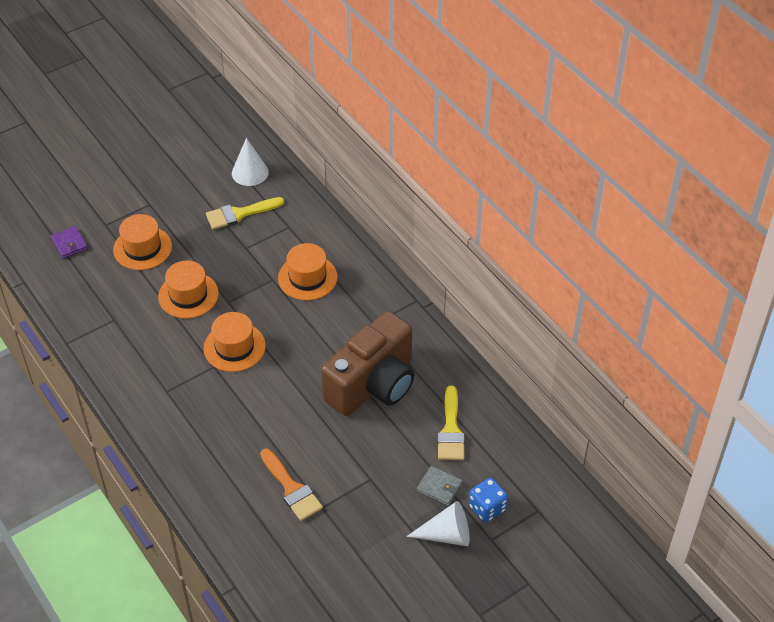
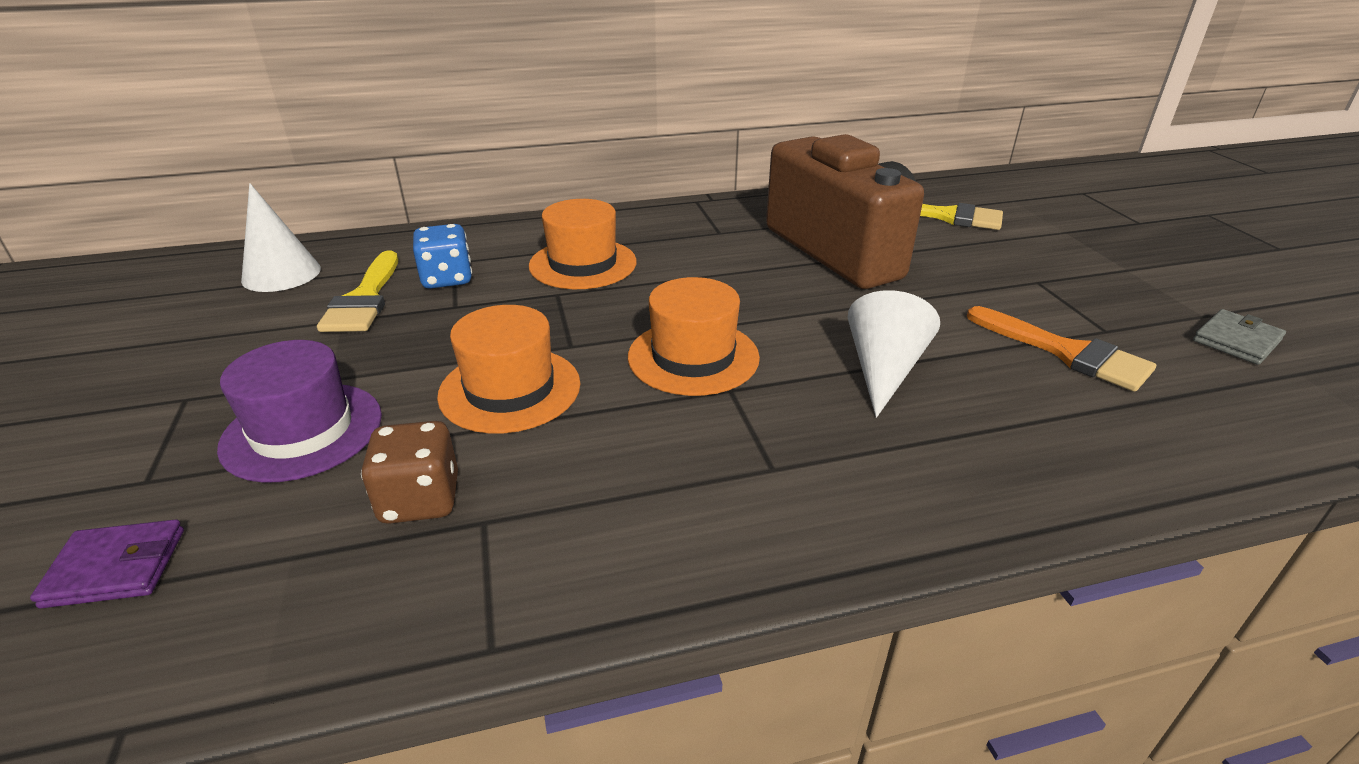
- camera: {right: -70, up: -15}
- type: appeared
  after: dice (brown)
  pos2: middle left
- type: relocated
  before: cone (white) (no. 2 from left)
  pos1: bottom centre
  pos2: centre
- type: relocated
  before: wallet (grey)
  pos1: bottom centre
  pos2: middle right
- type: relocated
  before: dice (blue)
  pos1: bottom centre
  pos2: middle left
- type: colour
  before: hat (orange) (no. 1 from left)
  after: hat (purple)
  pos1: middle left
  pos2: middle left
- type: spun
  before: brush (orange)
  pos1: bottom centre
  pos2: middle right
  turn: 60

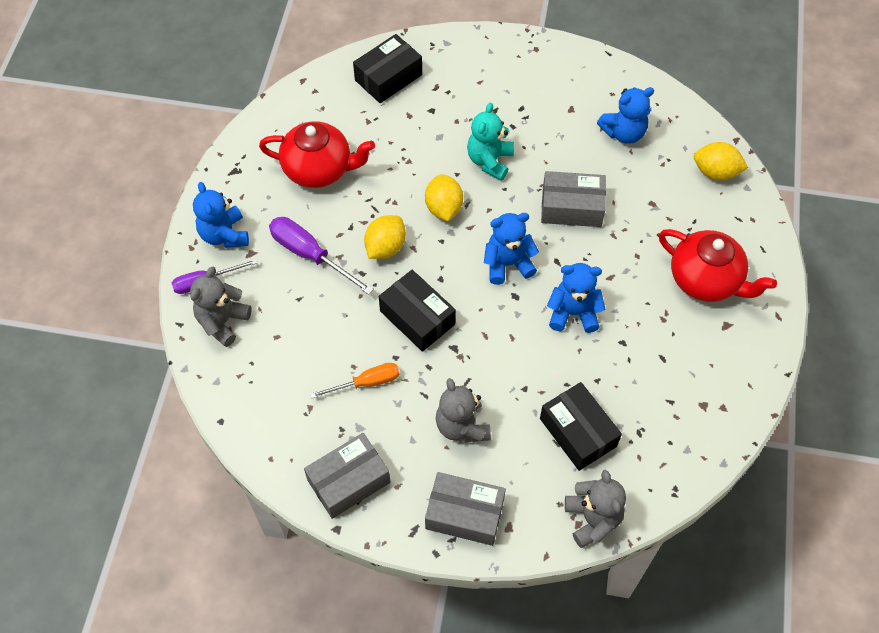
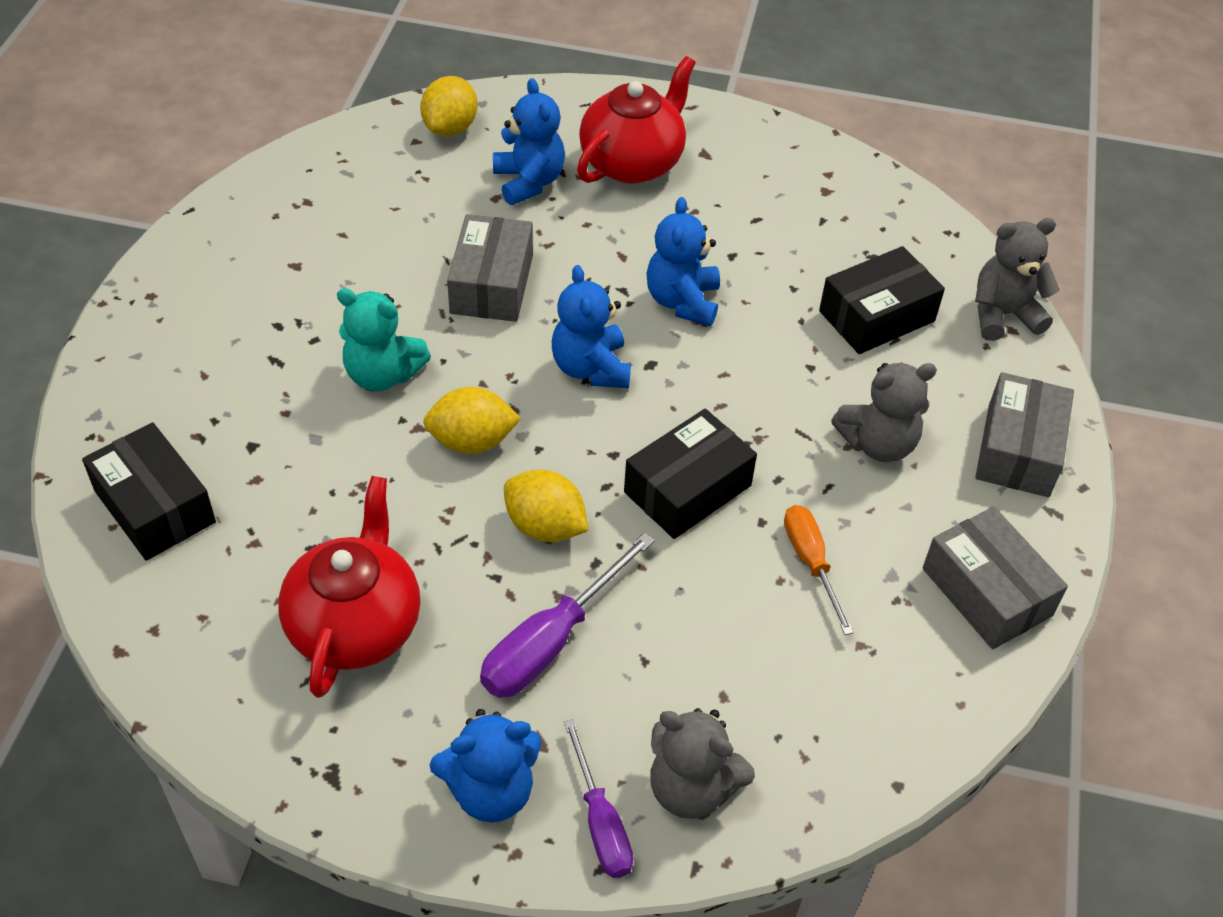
- camera: {right: -90, up: -10}
- type: relocated
  before: teddy bear (blue) (no. 4 from left in the first image)
  after: teddy bear (blue) (no. 2 from left)
  pos1: top right
  pos2: top centre

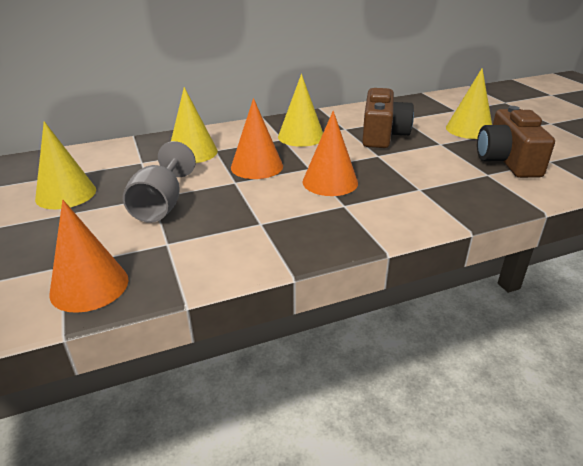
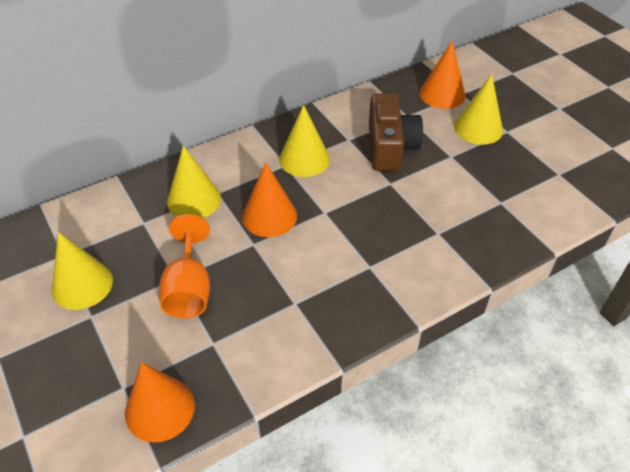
- camera: {right: -10, up: 15}
- type: missing
  before: camera (brown) (no. 2 from left)
  pos1: top right
- type: relocated
  before: cone (orange) (no. 3 from left)
  pos1: top centre
  pos2: top right
- type: colour
  before: goblet (grey)
  after: goblet (orange)
  pos1: middle left
  pos2: middle left

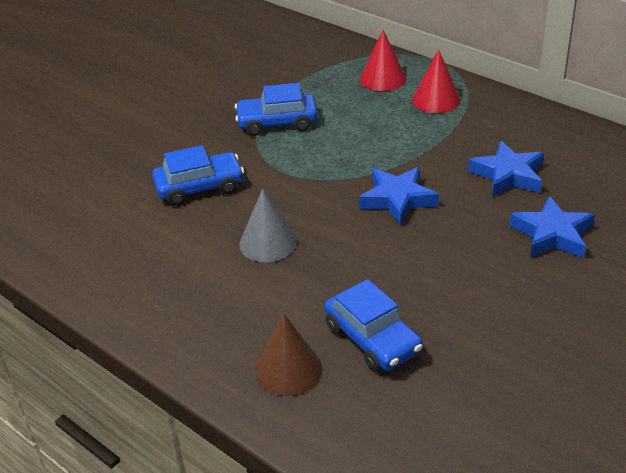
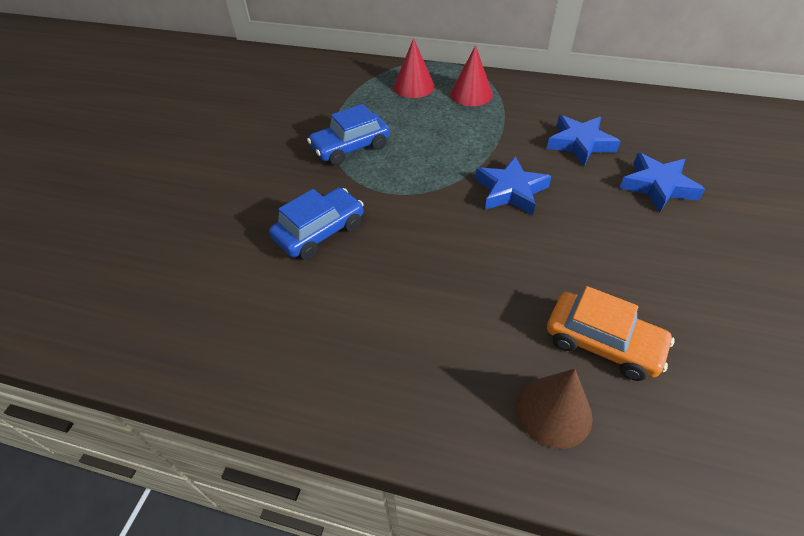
- camera: {right: -25, up: 10}
- type: missing
  before: cone (grey)
  pos1: centre
- type: colour
  before: car (blue) (no. 3 from left)
  after: car (orange)
  pos1: bottom centre
  pos2: middle right

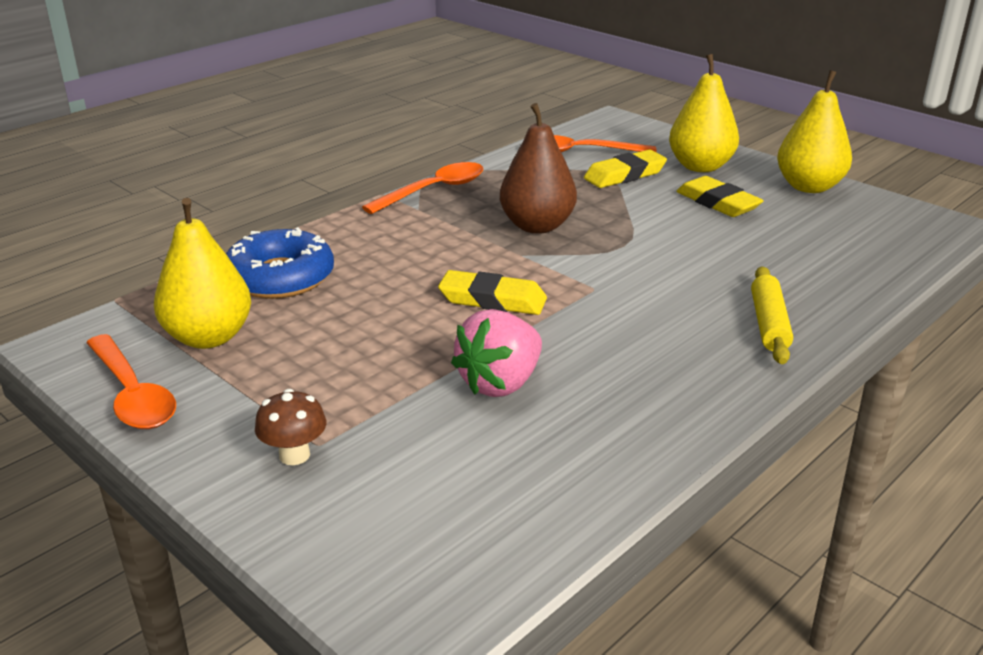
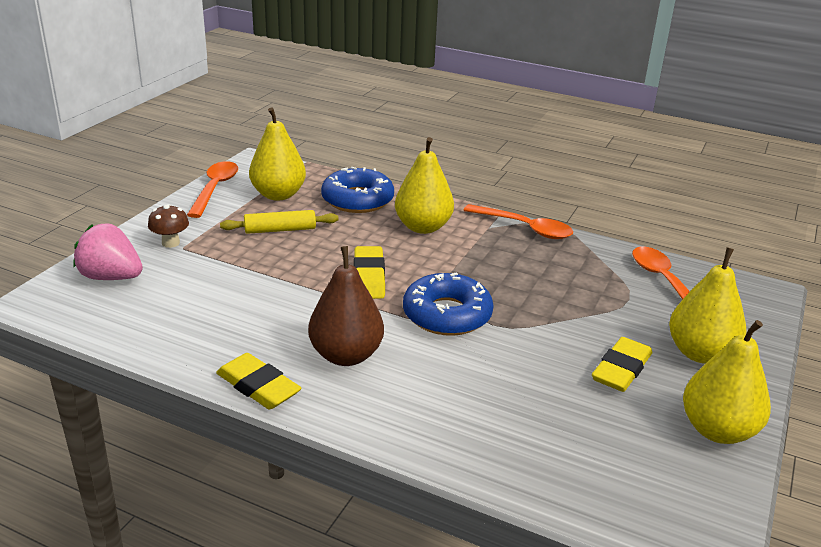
- camera: {right: 70, up: 0}
- type: appeared
  after: pear (yellow) (no. 2 from left)
  pos2: centre
- type: appeared
  after: donut (blue) (no. 2 from left)
  pos2: centre
- type: relocated
  before: strawberry (pink)
  pos1: centre
  pos2: middle left
- type: relocated
  before: pear (brown)
  pos1: top centre
  pos2: centre
- type: relocated
  before: eraser (yellow) (no. 2 from left in the first image)
  after: eraser (yellow) (no. 1 from left)
  pos1: top centre
  pos2: bottom left
- type: relocated
  before: rolling pin (yellow)
  pos1: middle right
  pos2: centre
- type: spun
  before: spoon (orange) (no. 1 from left)
  pos1: middle left
  pos2: middle left
  turn: 150

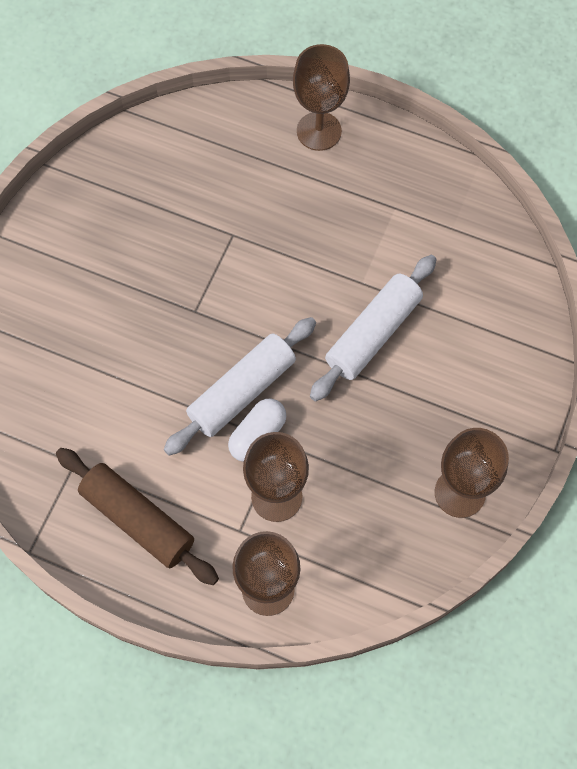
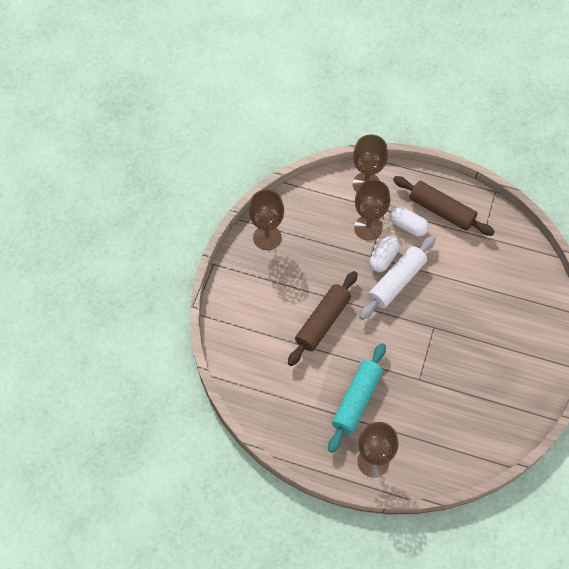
- camera: {right: 175, up: -5}
- type: appeared
  after: rolling pin (turquoise)
  pos2: bottom centre
- type: appeared
  after: capsule (white) (no. 2 from left)
  pos2: middle right
- type: colour
  before: rolling pin (white) (no. 2 from left)
  after: rolling pin (brown) (no. 1 from left)
  pos1: centre
  pos2: centre

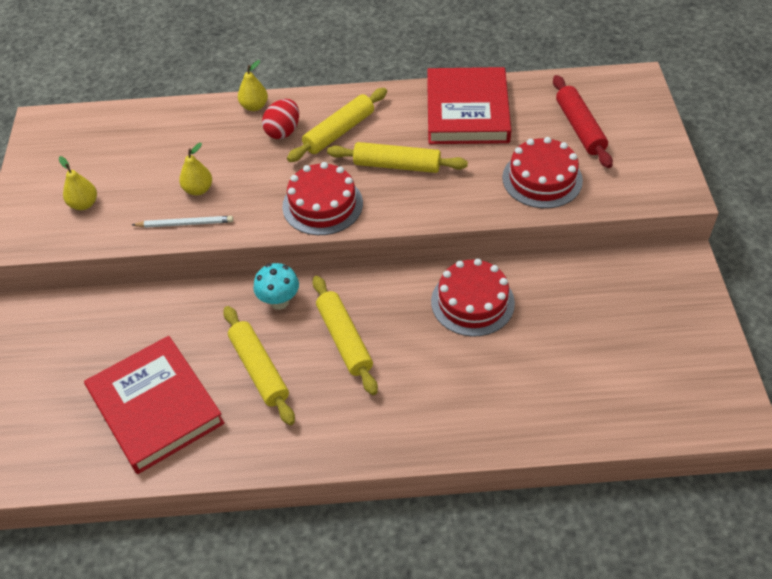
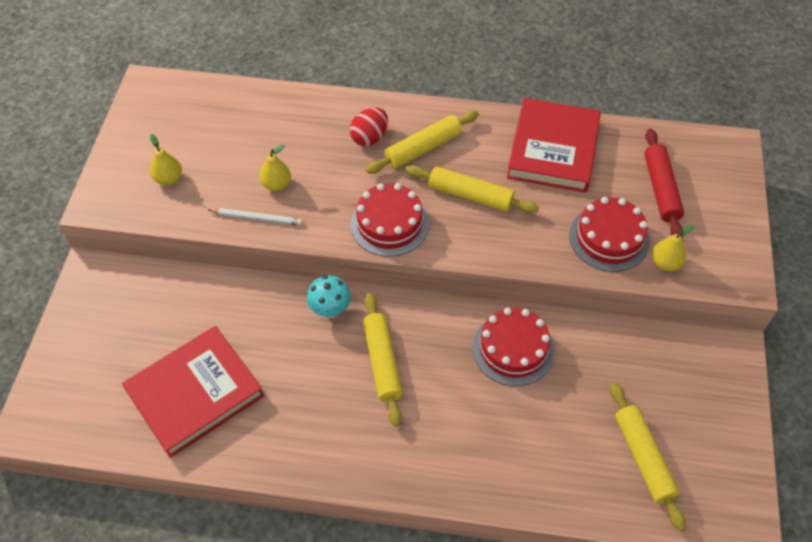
- camera: {right: 10, up: 5}
- type: relocated
  before: rolling pin (yellow) (no. 1 from left in the first image)
  after: rolling pin (yellow) (no. 4 from left)
  pos1: centre
  pos2: bottom right
- type: relocated
  before: pear (yellow) (no. 3 from left)
  pos1: top left
  pos2: middle right
- type: spun
  before: book (red) (no. 1 from left)
  pos1: bottom left
  pos2: bottom left
  turn: 75

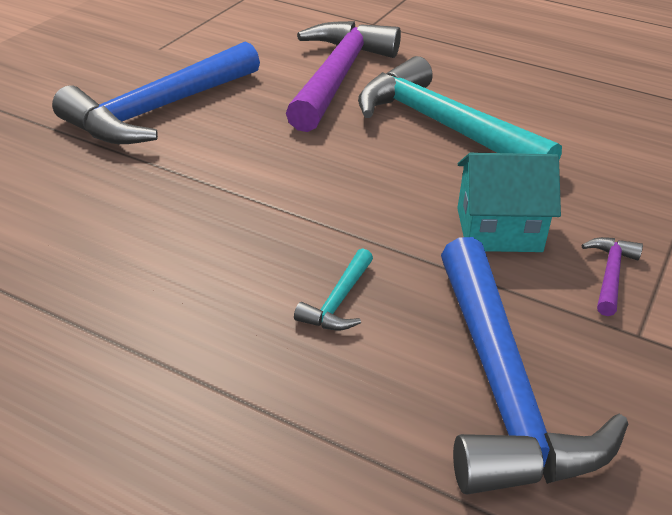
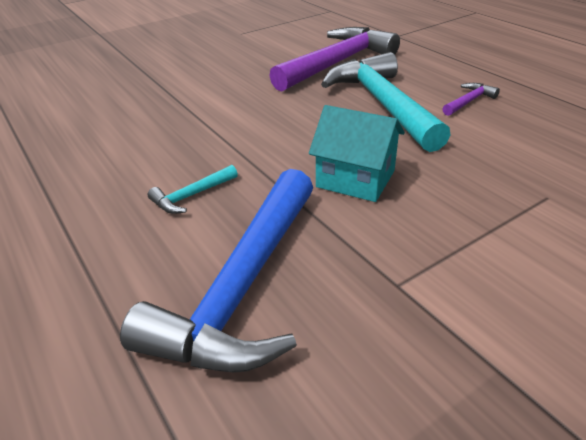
- camera: {right: 30, up: 0}
- type: missing
  before: hammer (blue) (no. 1 from left)
  pos1: top left
- type: relocated
  before: hammer (purple) (no. 2 from left)
  pos1: middle right
  pos2: top right

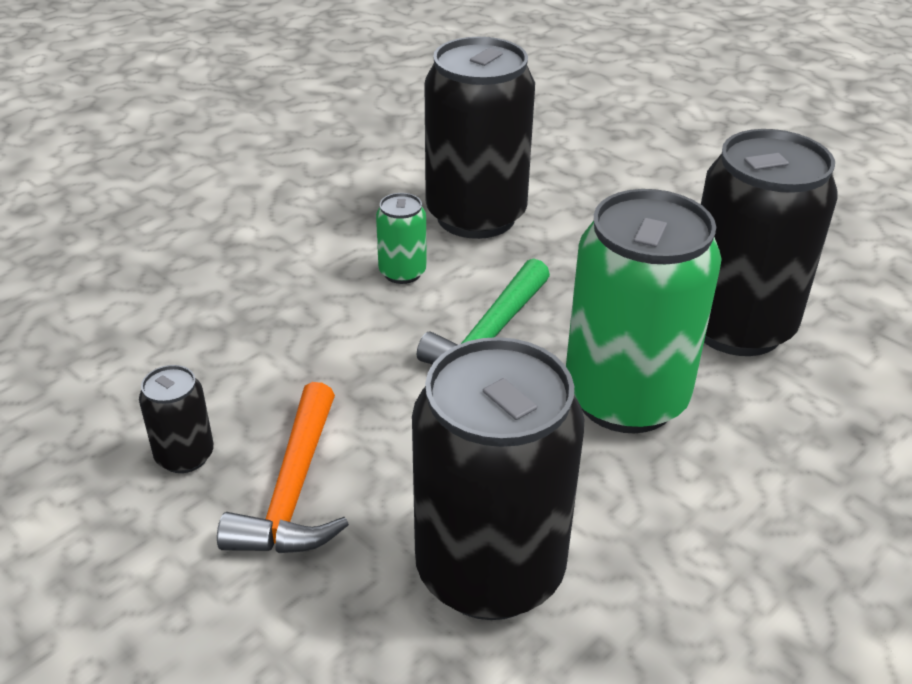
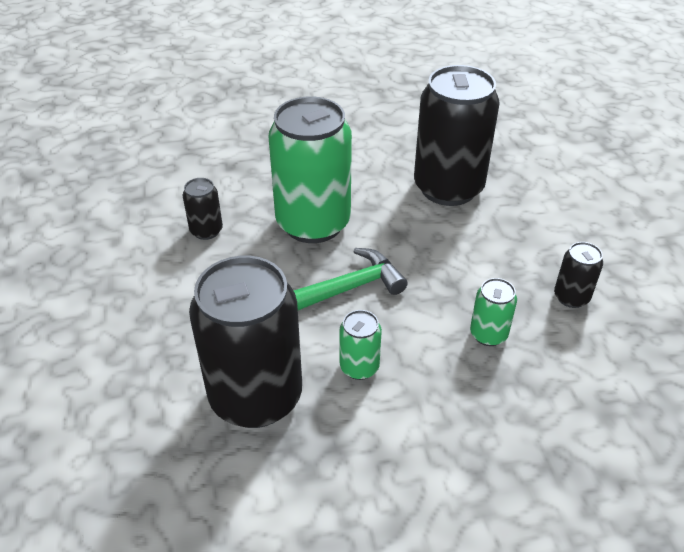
- camera: {right: -145, up: 5}
- type: missing
  before: hammer (orange)
  pos1: bottom left
- type: appeared
  after: can (green) (no. 3 from left)
  pos2: middle right
- type: size
  before: can (black) (no. 4 from left in the first image)
  pos1: middle right
  pos2: middle left
  scale: 0.44

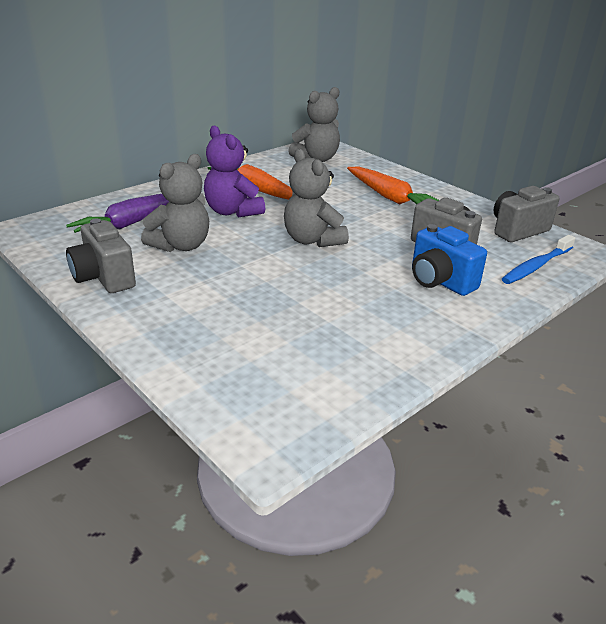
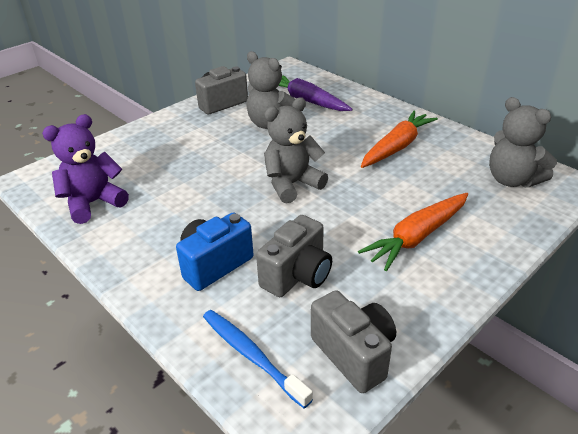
- camera: {right: 90, up: 5}
- type: relocated
  before: teddy bear (purple)
  pos1: top centre
  pos2: middle left

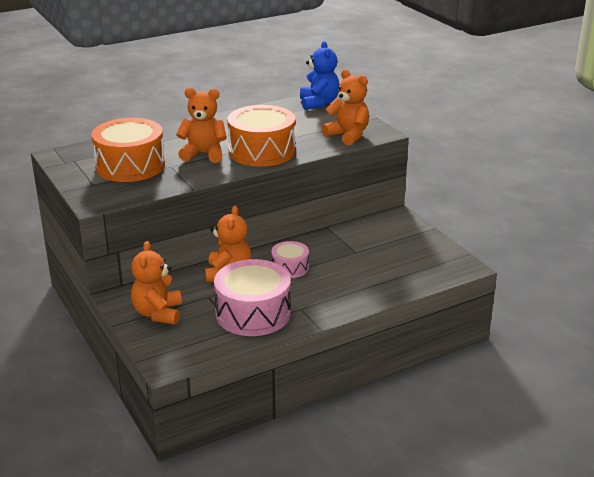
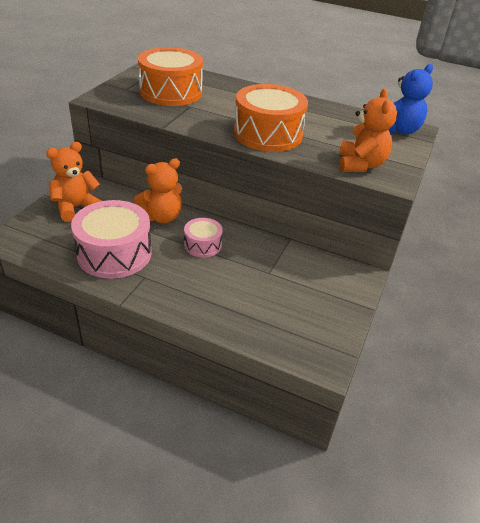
- camera: {right: 50, up: 10}
- type: missing
  before: teddy bear (orange) (no. 2 from left)
  pos1: top centre

